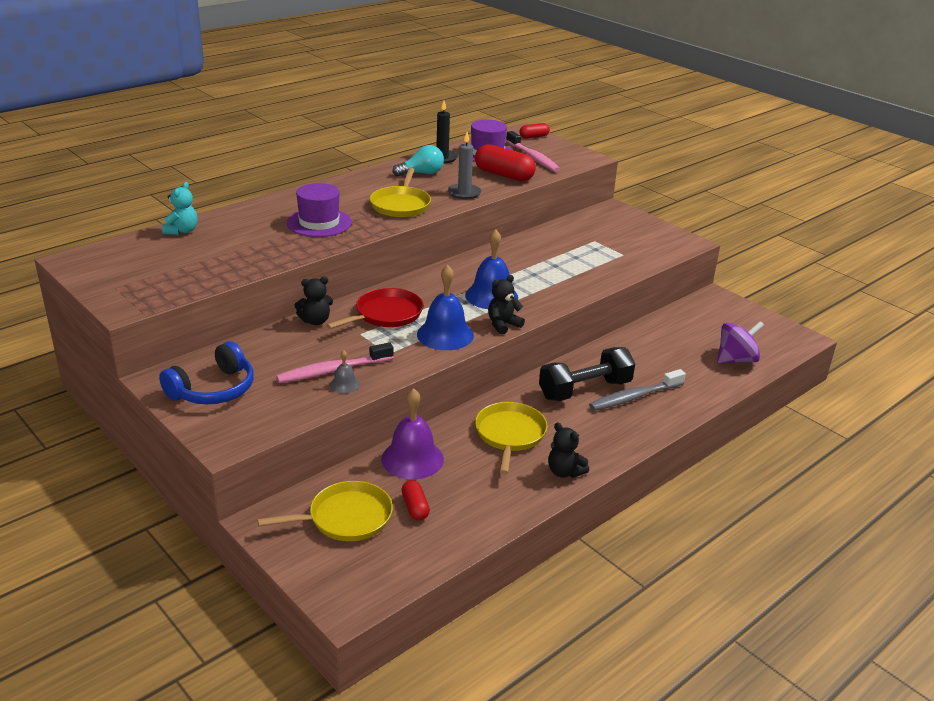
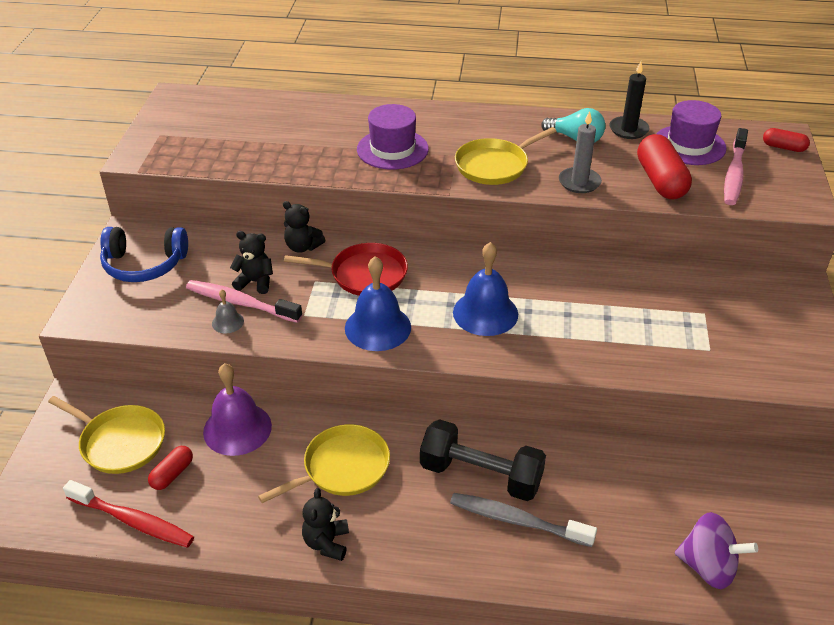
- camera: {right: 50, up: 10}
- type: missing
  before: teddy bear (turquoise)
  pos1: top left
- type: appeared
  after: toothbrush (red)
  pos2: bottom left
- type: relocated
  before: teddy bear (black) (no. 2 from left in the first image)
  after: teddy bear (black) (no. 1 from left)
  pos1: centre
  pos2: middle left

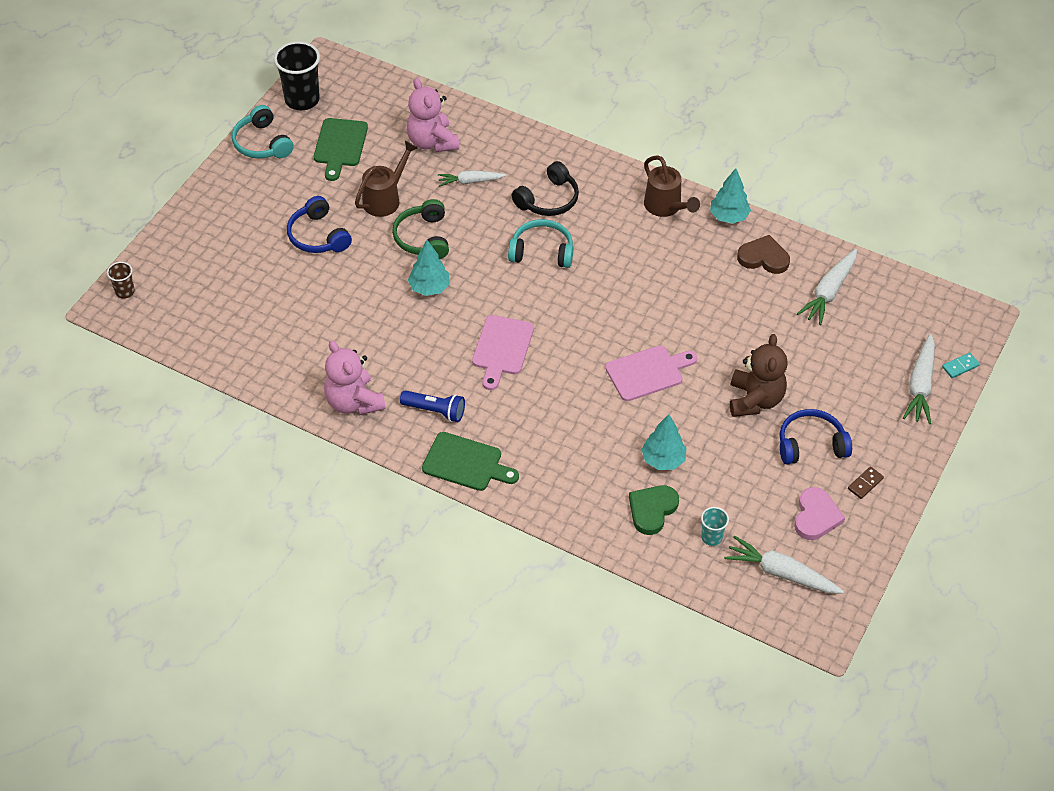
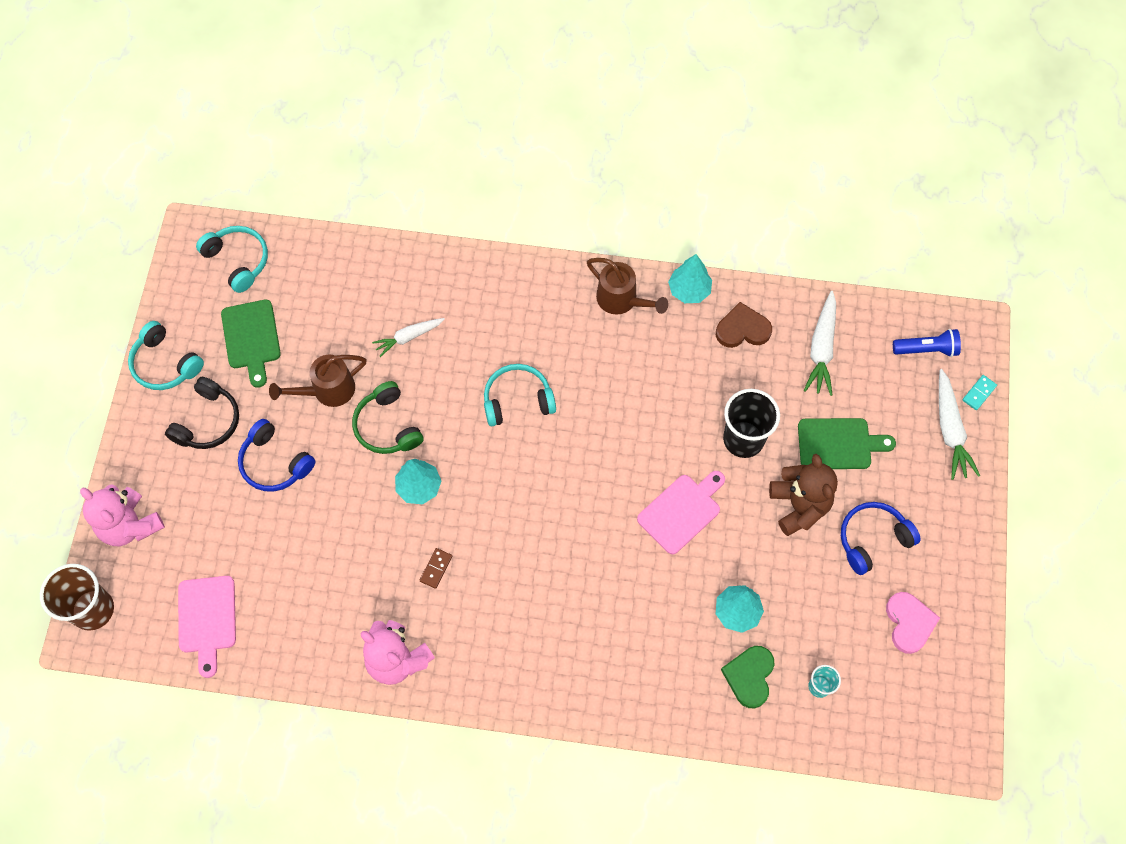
- camera: {right: -20, up: 15}
- type: missing
  before: carrot (white) (no. 2 from left)
  pos1: bottom right
- type: appeared
  after: headphones (turquoise) (no. 2 from left)
  pos2: top left
- type: relocated
  before: cup (black)
  pos1: top left
  pos2: middle right
- type: relocated
  before: flashlight (blue)
  pos1: centre
  pos2: middle right
- type: relocated
  before: teddy bear (pink) (no. 2 from left in the first image)
  after: teddy bear (pink) (no. 1 from left)
  pos1: top centre
  pos2: middle left
- type: relocated
  before: cutting board (green) (no. 2 from left)
  pos1: centre
  pos2: middle right
- type: relocated
  before: cutting board (pink) (no. 1 from left)
  pos1: centre
  pos2: bottom left
- type: relocated
  before: headphones (black)
  pos1: top centre
  pos2: middle left
- type: relocated
  before: domino (brown)
  pos1: middle right
  pos2: bottom centre
- type: spun
  before: watering can (brown) (no. 1 from left)
  pos1: top centre
  pos2: middle left
  turn: -135
- type: size
  before: cup (brown)
  pos1: middle left
  pos2: bottom left
  scale: 1.96

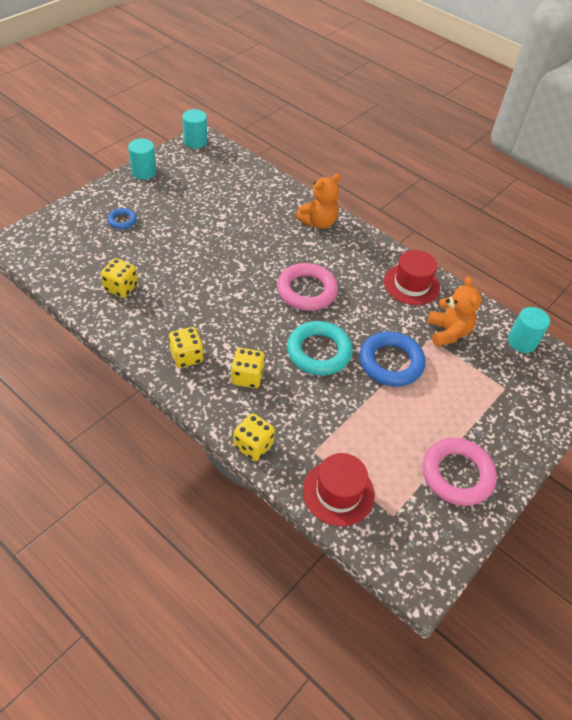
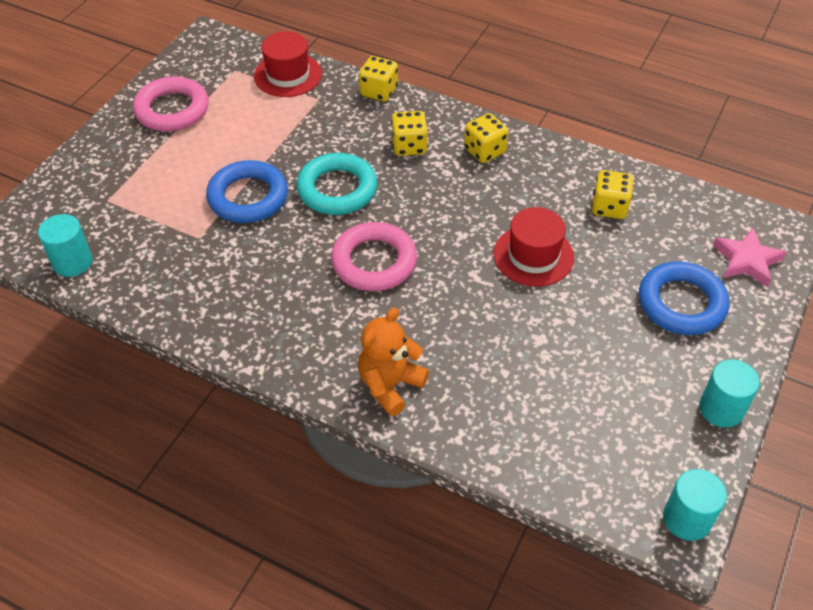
- camera: {right: 170, up: 0}
- type: missing
  before: teddy bear (orange) (no. 2 from left)
  pos1: middle right
- type: appeared
  after: star (pink)
  pos2: middle right
- type: relocated
  before: hat (red) (no. 2 from left)
  pos1: middle right
  pos2: centre
- type: size
  before: ring (blue) (no. 1 from left in the first image)
  pos1: top left
  pos2: middle right
  scale: 2.0

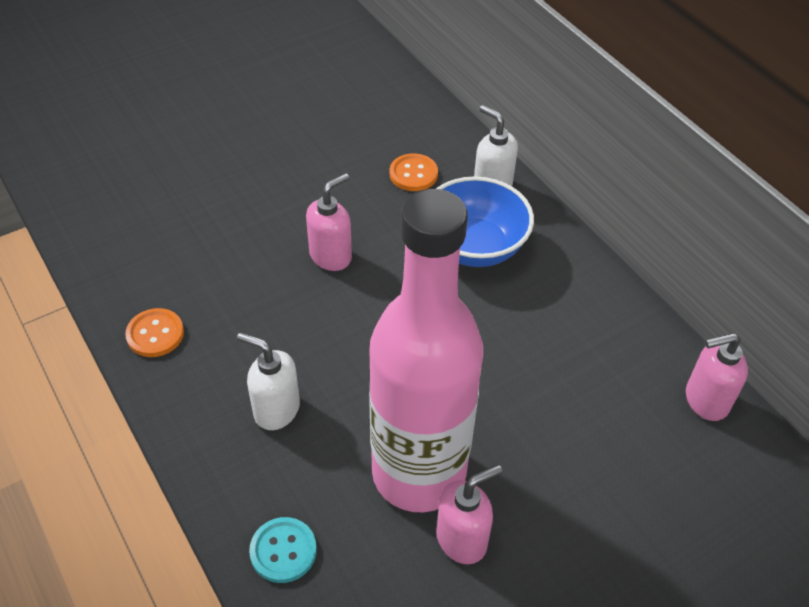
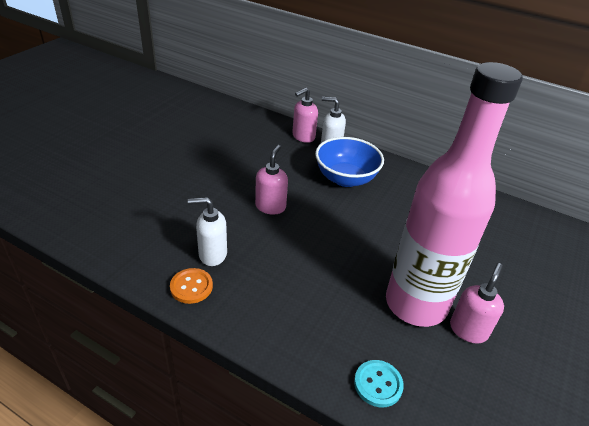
- camera: {right: -30, up: -10}
- type: missing
  before: button (orange) (no. 2 from left)
  pos1: top centre
- type: relocated
  before: soap dispenser (white) (no. 1 from left)
  pos1: middle left
  pos2: centre
- type: relocated
  before: soap dispenser (pink) (no. 3 from left in the first image)
  after: soap dispenser (pink) (no. 2 from left)
  pos1: middle right
  pos2: top centre

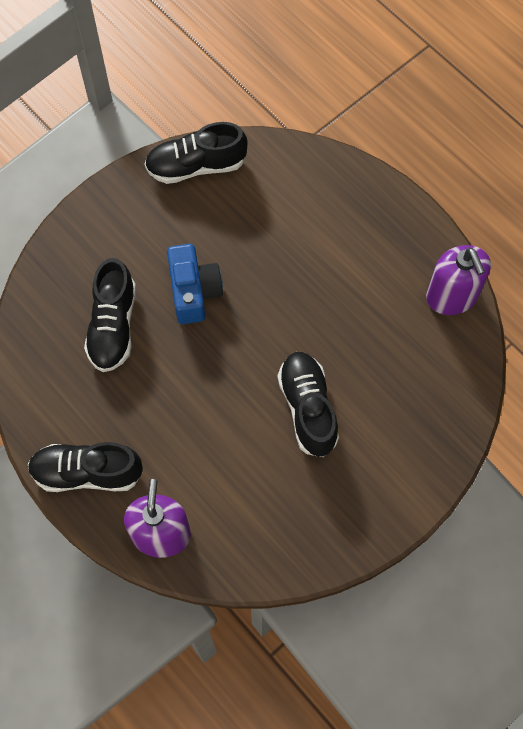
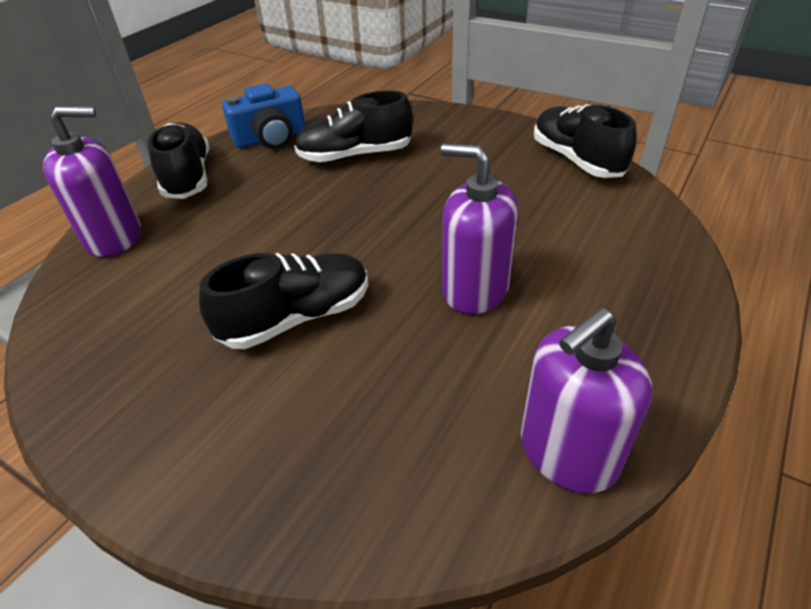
- camera: {right: 75, up: -25}
- type: appeared
  after: soap dispenser (purple) (no. 2 from left)
  pos2: centre
- type: relocated
  before: camera (blue)
  pos1: centre
  pos2: top left

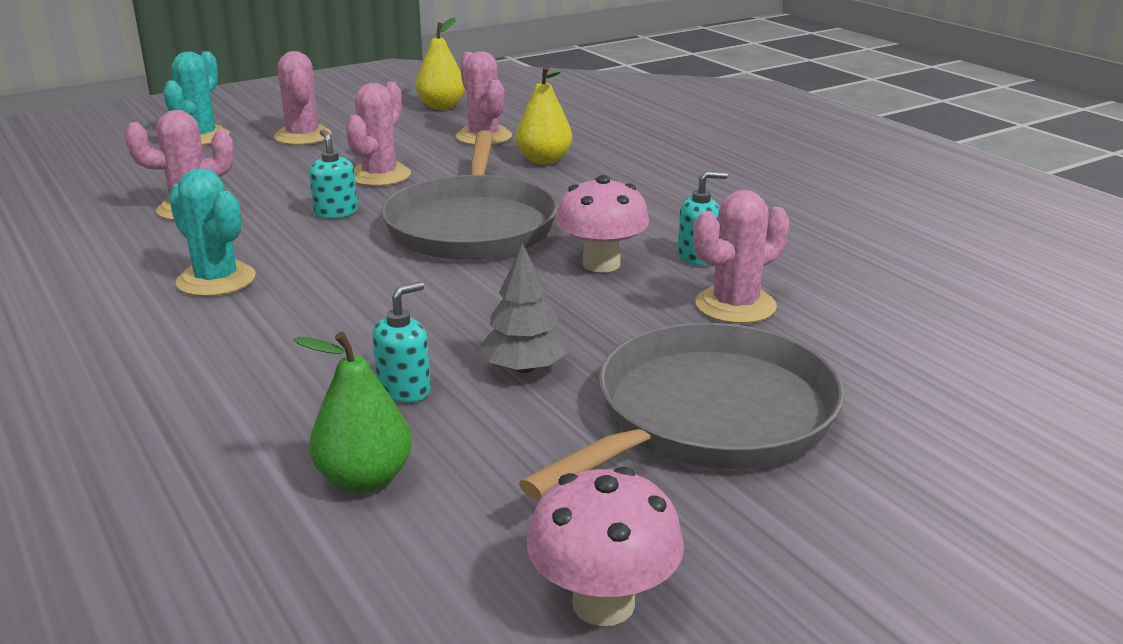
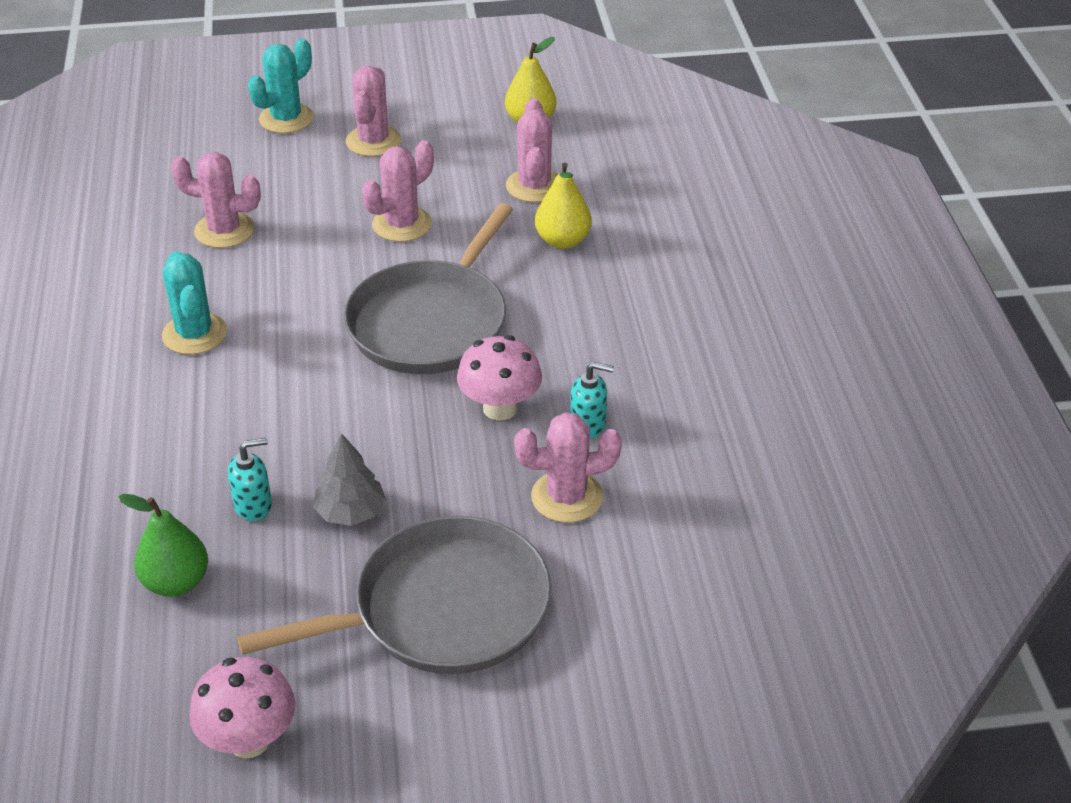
- camera: {right: 25, up: 15}
- type: missing
  before: soap dispenser (turquoise) (no. 1 from left)
  pos1: top left

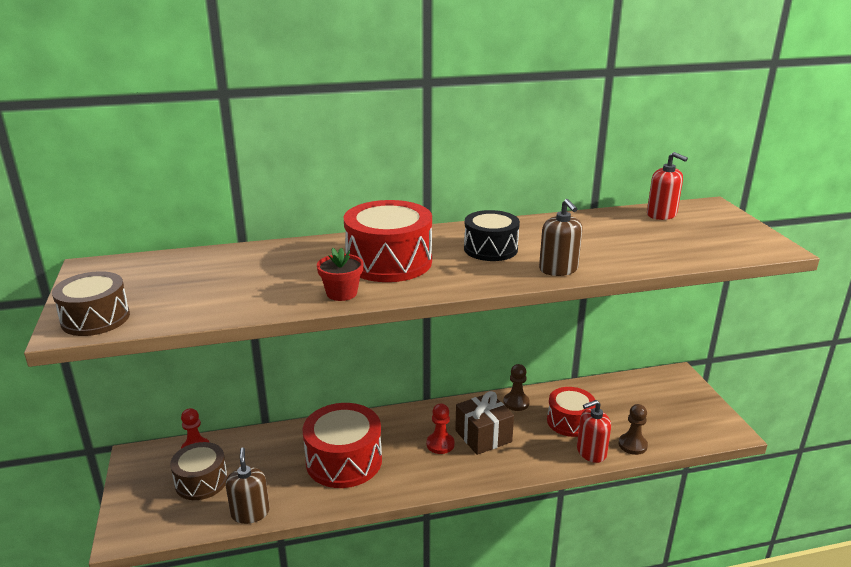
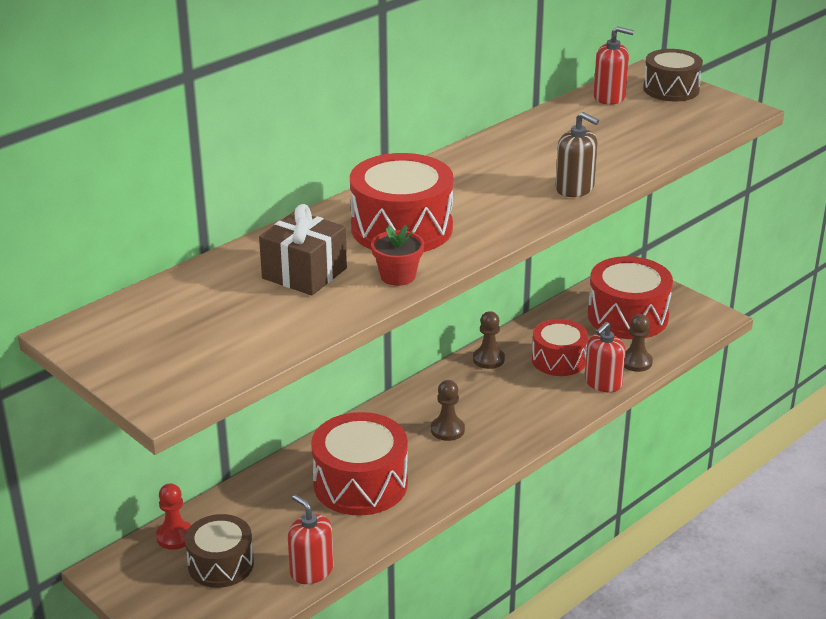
- camera: {right: -30, up: 5}
- type: missing
  before: drum (black)
  pos1: centre
- type: appeared
  after: drum (red) (no. 4 from left)
  pos2: middle right
- type: relocated
  before: drum (brown) (no. 1 from left in the first image)
  after: drum (brown) (no. 2 from left)
  pos1: middle left
  pos2: top right
- type: relocated
  before: gift (brown)
  pos1: bottom centre
  pos2: centre
- type: colour
  before: soap dispenser (brown) (no. 1 from left)
  after: soap dispenser (red) (no. 1 from left)
  pos1: bottom left
  pos2: bottom centre
- type: colour
  before: pawn (red) (no. 2 from left)
  after: pawn (brown) (no. 1 from left)
  pos1: bottom centre
  pos2: centre

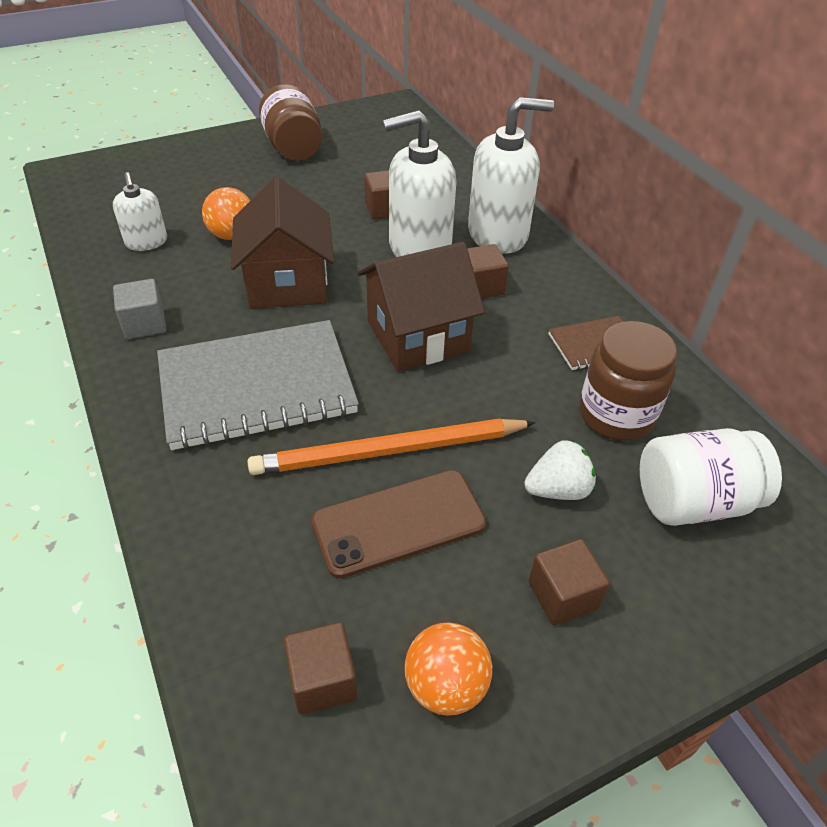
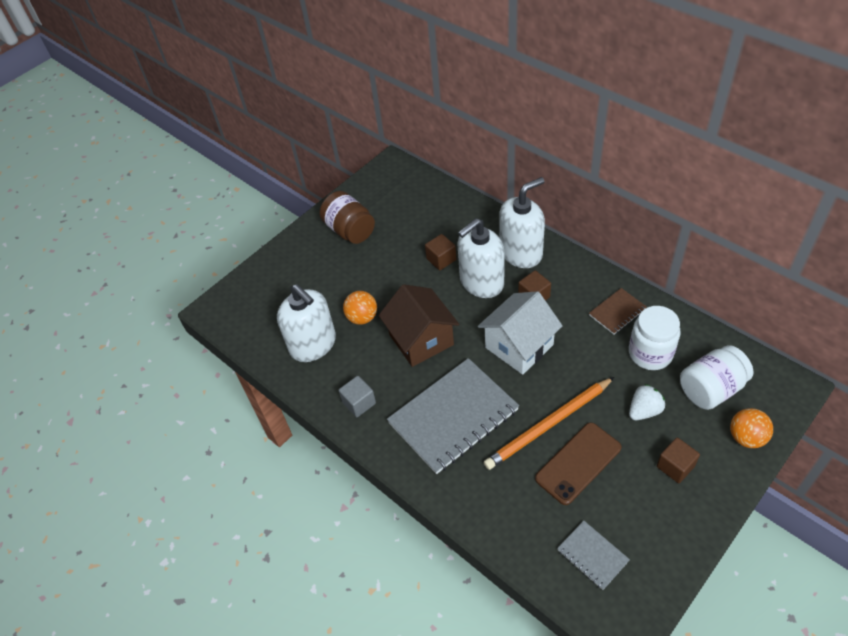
- camera: {right: -15, up: 5}
- type: relocated
  before: ball (orange) (no. 2 from left)
  pos1: bottom centre
  pos2: bottom right
- type: exchanged
  before: cube (brown) (no. 1 from left)
  after: notebook (grey) (no. 2 from left)
  pos1: bottom centre
  pos2: bottom right
- type: colour
  before: house (brown) (no. 2 from left)
  after: house (white)
  pos1: centre
  pos2: centre
- type: colour
  before: jar (brown) (no. 2 from left)
  after: jar (white) (no. 1 from left)
  pos1: middle right
  pos2: middle right
- type: size
  before: soap dispenser (white) (no. 1 from left)
  pos1: top left
  pos2: centre
  scale: 1.83

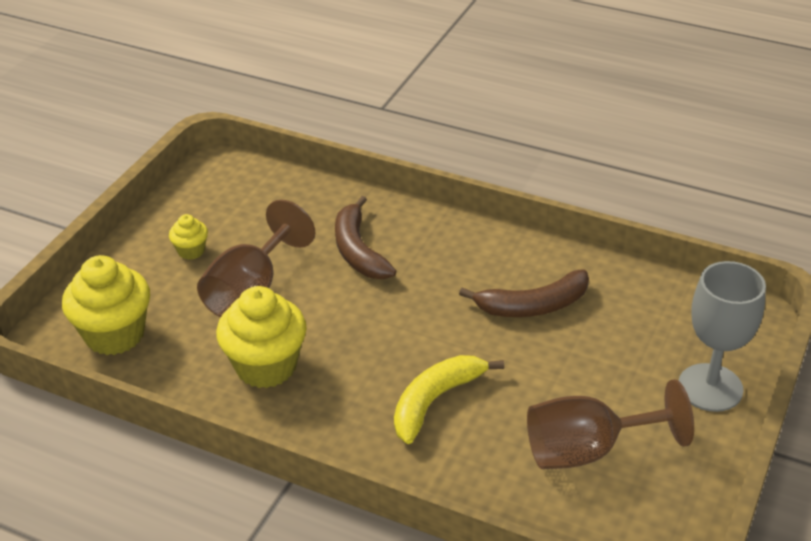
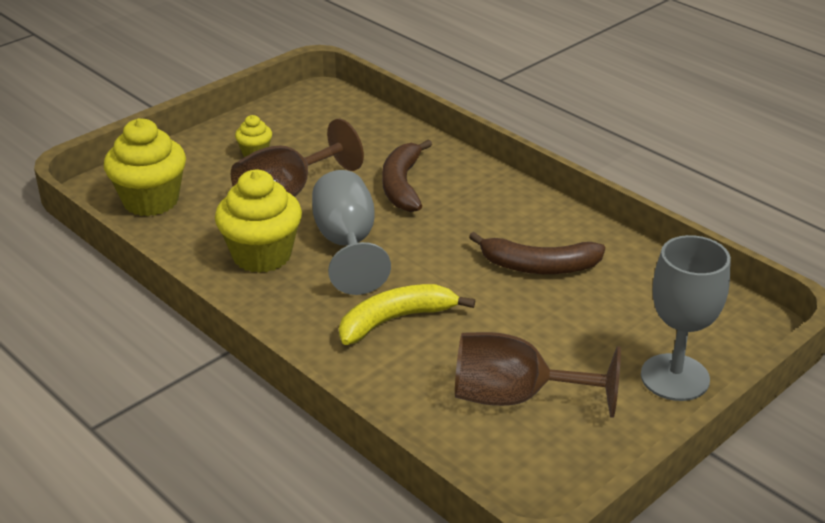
- camera: {right: 20, up: -5}
- type: appeared
  after: goblet (grey) (no. 1 from left)
  pos2: centre

